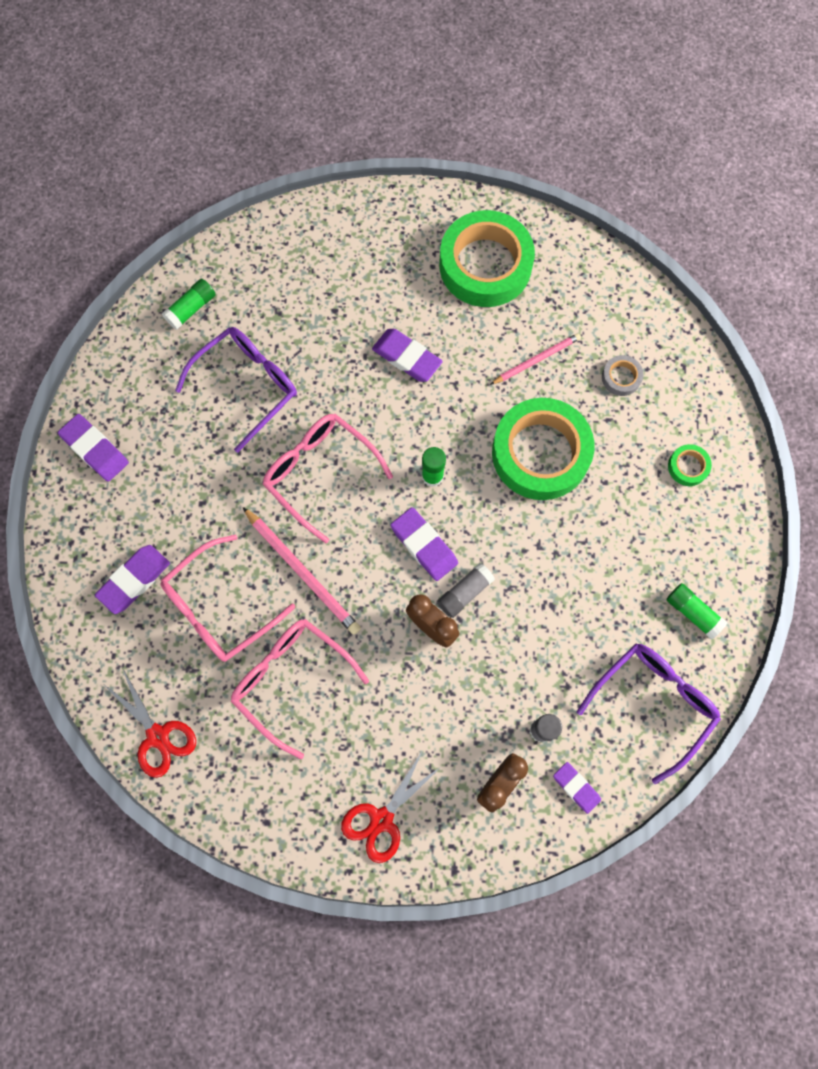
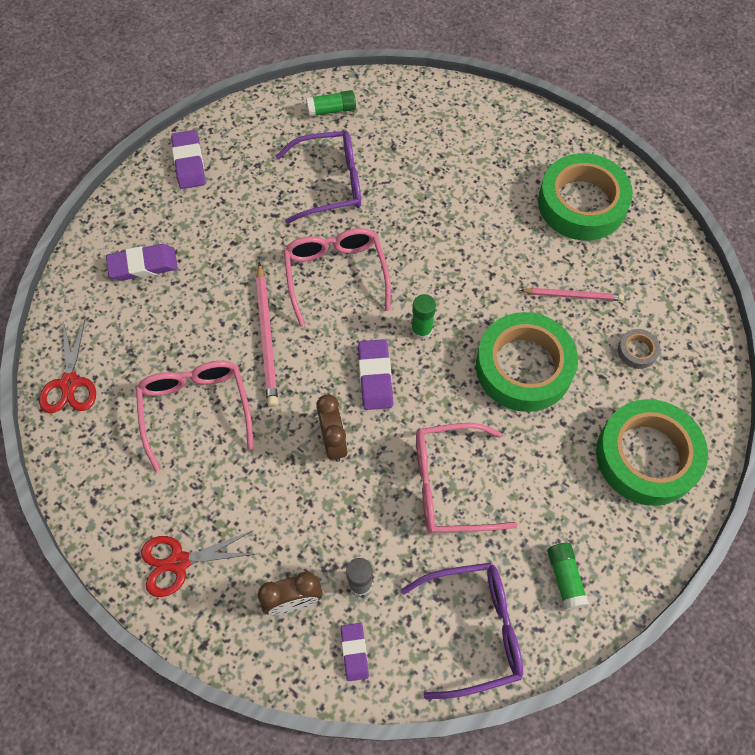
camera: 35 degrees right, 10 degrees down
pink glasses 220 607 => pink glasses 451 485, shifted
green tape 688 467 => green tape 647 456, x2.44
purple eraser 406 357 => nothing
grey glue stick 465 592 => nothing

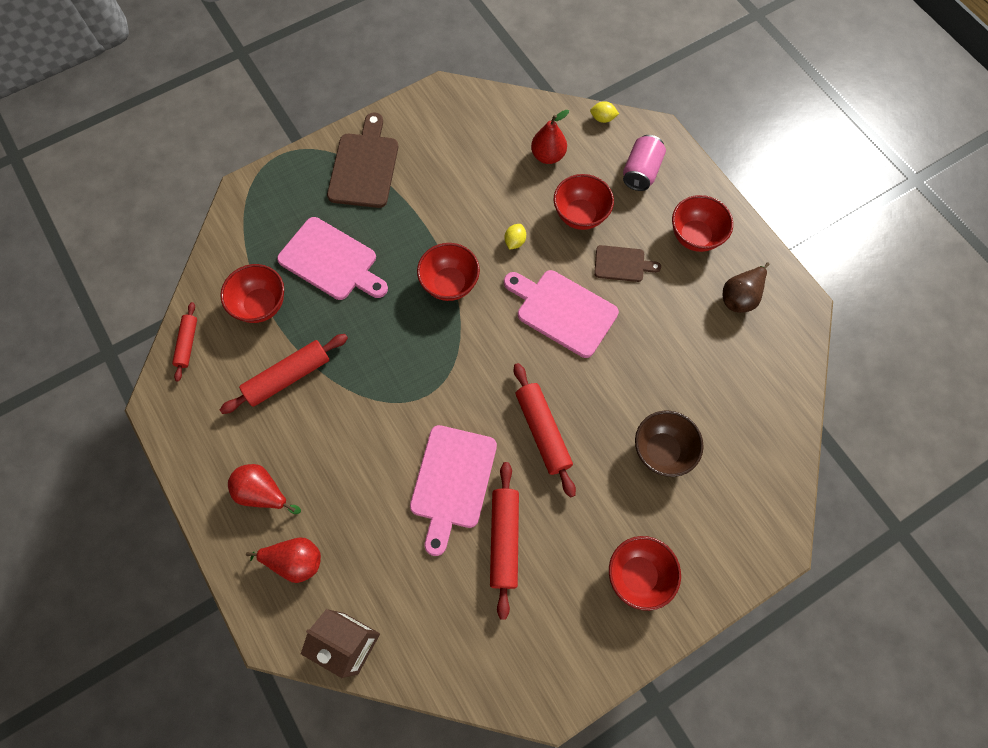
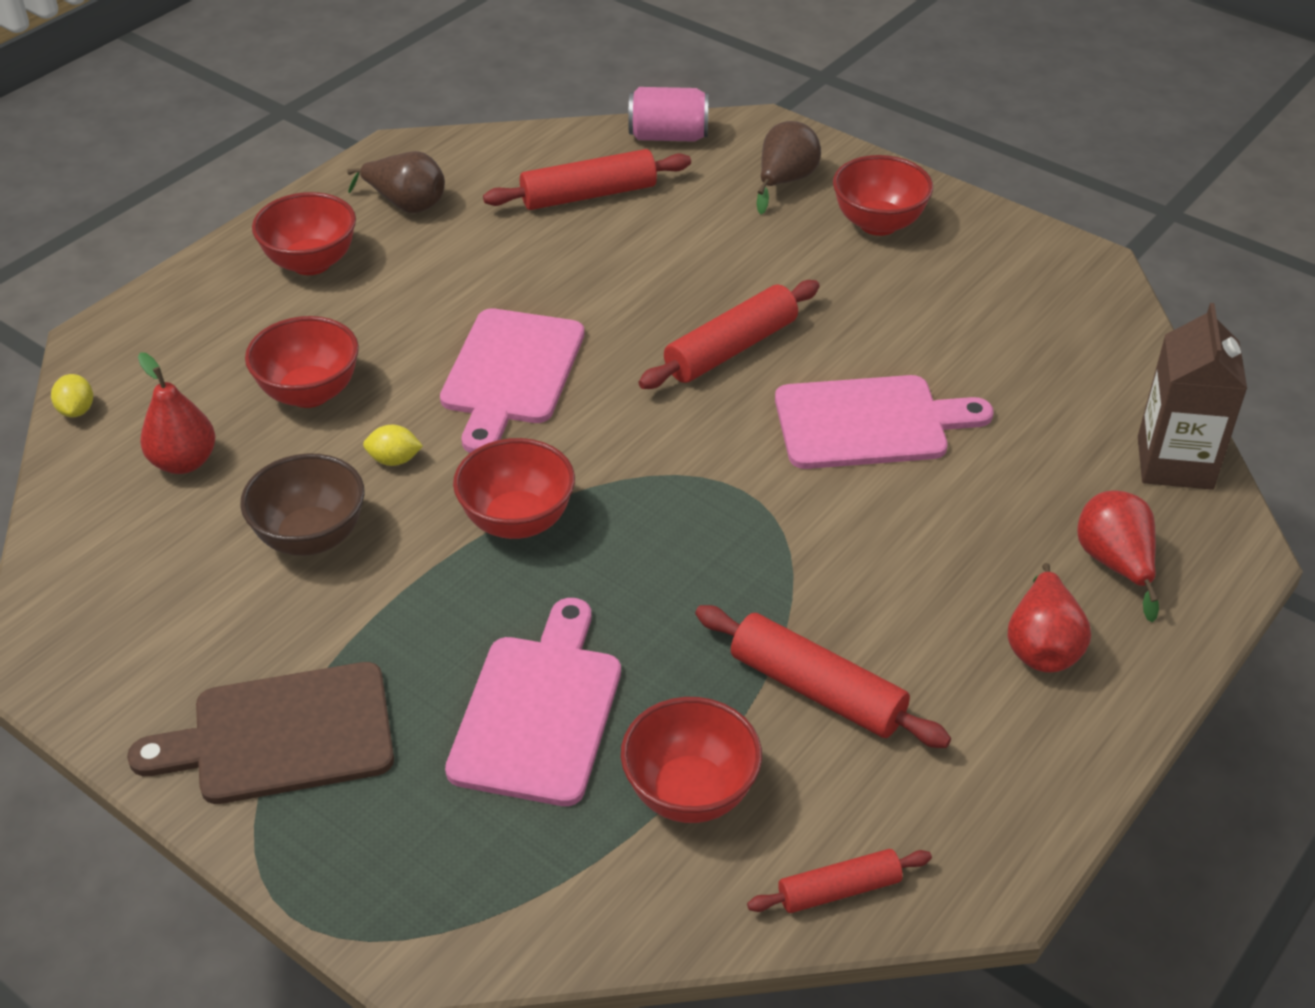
camera: 110 degrees left, 25 degrees down
brown bowl 662 451 => brown bowl 311 537, shifted
red rolling pin 504 540 => red rolling pin 588 195, shifted
pink can 641 172 => pink can 668 136, shifted
nothing => brown pear 785 181
brown cutting board 622 264 => nothing

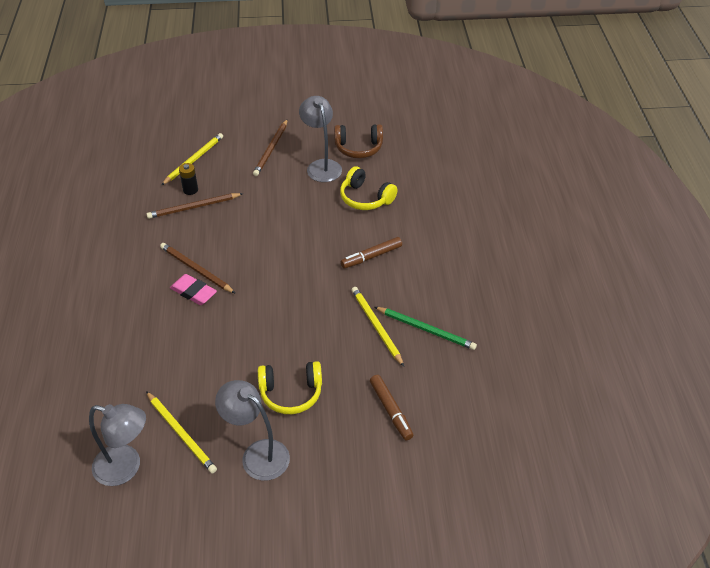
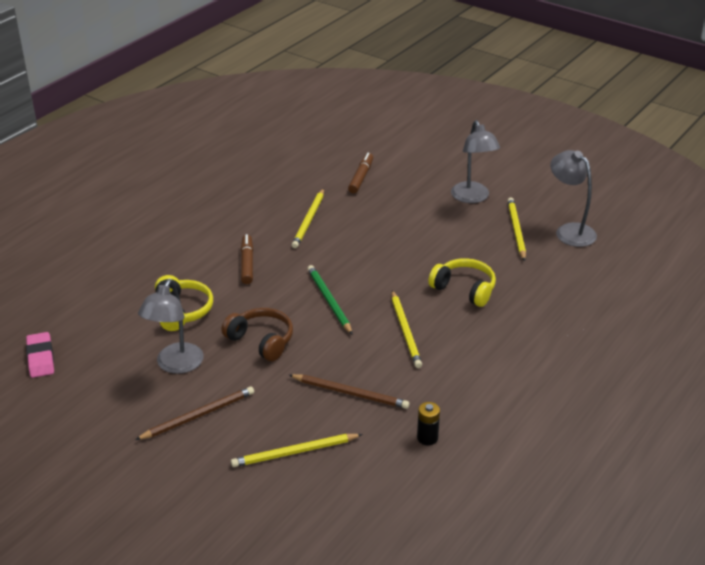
camera: 140 degrees left, 10 degrees down
pink eraser 193 292 => pink eraser 40 358, shifted
brown headphones 358 148 => brown headphones 261 341, shifted
brown marker 371 256 => brown marker 247 263, 105 degrees counterclockwise
green pencil 426 329 => green pencil 329 301, shifted
brown pencil 196 269 => yellow pencil 405 331
black battery 190 190 => black battery 427 438, shifted
yellow headphones 291 393 => yellow headphones 464 289, shifted

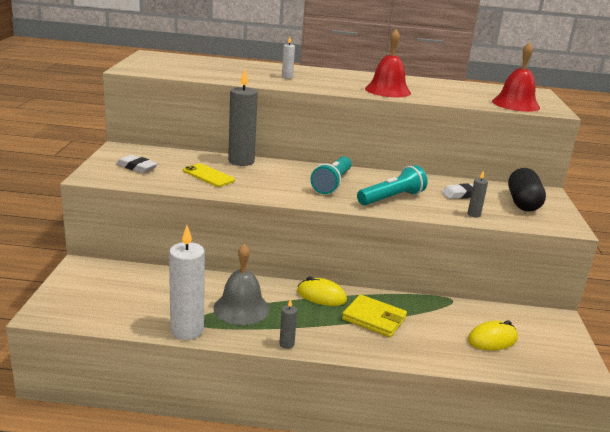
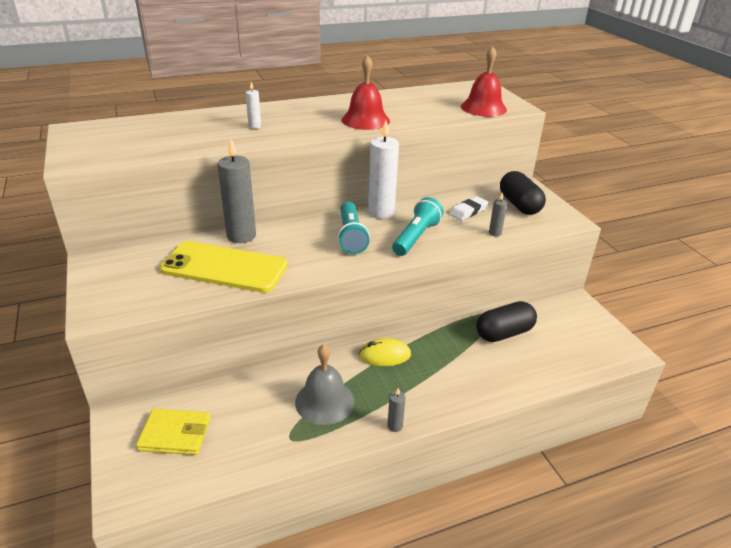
camera: 25 degrees left, 10 degrees up
yellow wallet 374 319 => yellow wallet 175 434, shifted
yellow phone 208 176 => yellow phone 224 268, x1.93
white candle 187 330 => white candle 381 212, shifted
nothing => black capsule 504 333
white eraser 137 167 => nothing
yellow mouse 492 339 => nothing

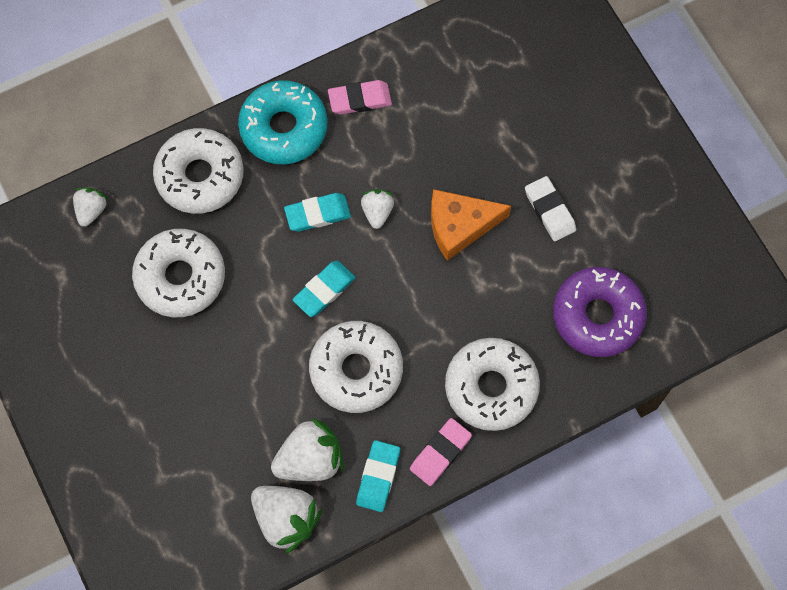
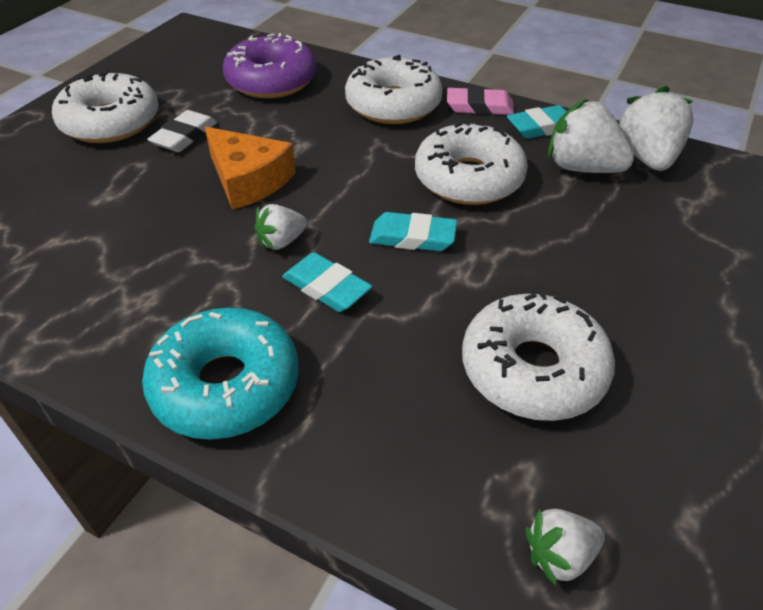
camera: 125 degrees left, 25 degrees down
white donut 200 176 => white donut 111 122, shifted
pink eraser 360 99 => nothing

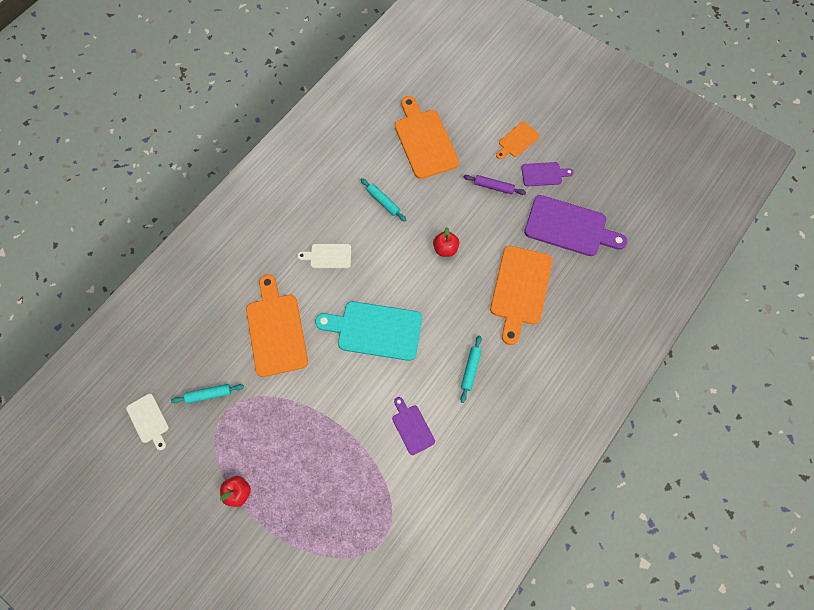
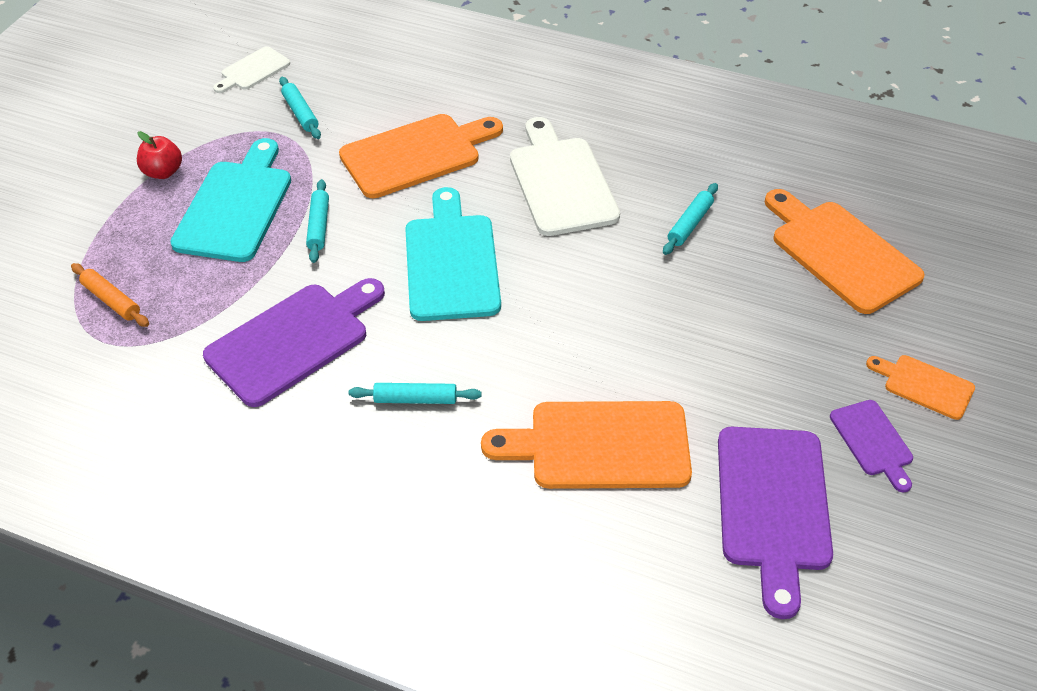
camera: 75 degrees right, 20 degrees down
nothing => orange rolling pin 111 300
nothing => turquoise cutting board 236 206
purple cutting board 412 427 => purple cutting board 293 340, x1.89
nothing => turquoise rolling pin 318 226
white cutting board 328 256 => white cutting board 561 182, x1.89
orange cutting board 425 141 => orange cutting board 840 252, 90 degrees counterclockwise
red apple 445 249 => nothing
purple rolling pin 494 187 => nothing

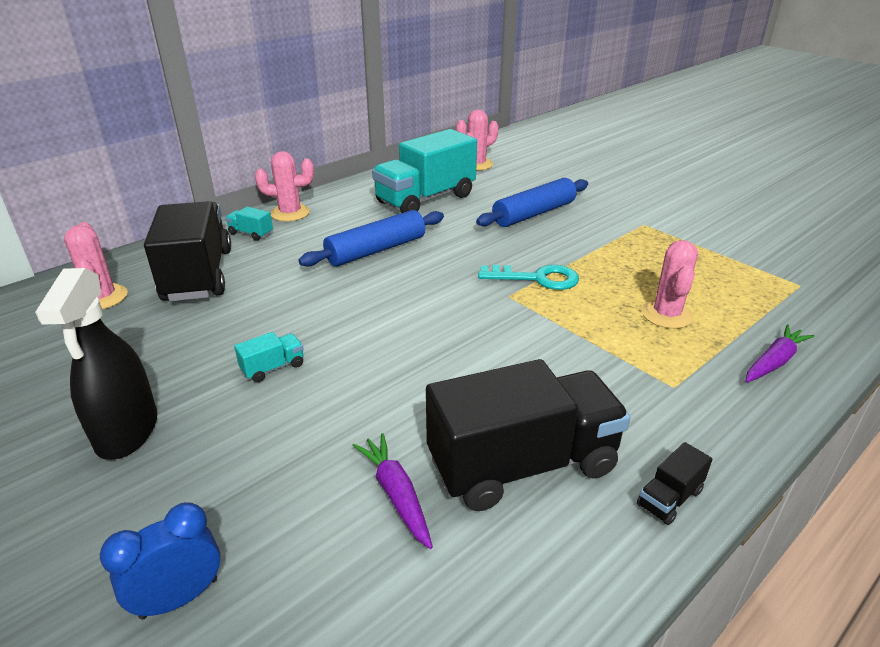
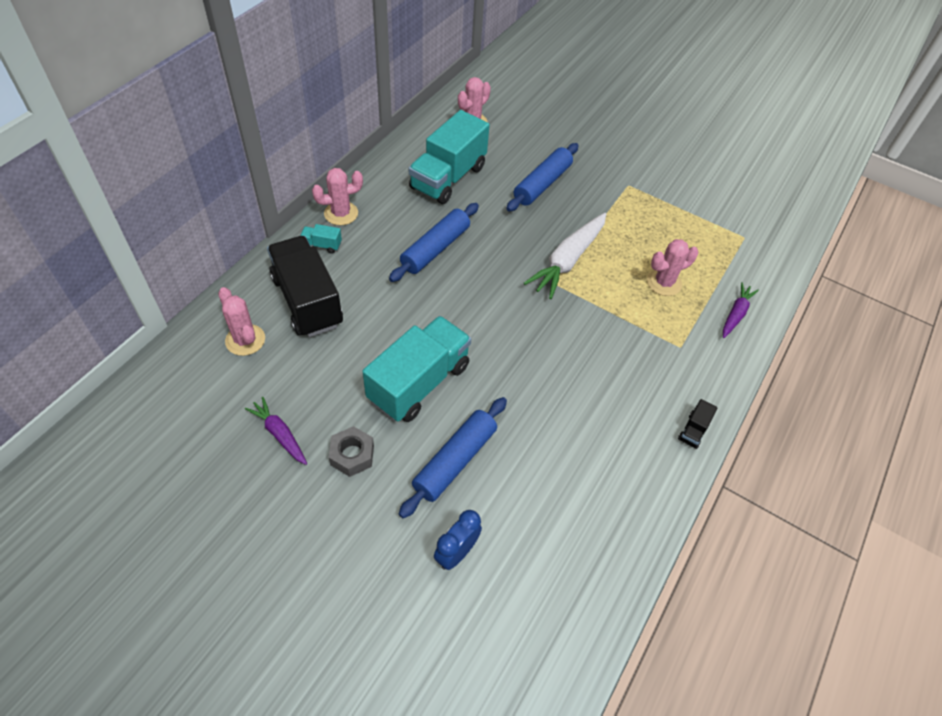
camera: 20 degrees left, 20 degrees up
purple carrot 396 494 => purple carrot 279 434, shifted
black spray bottle 127 431 => grey nut 352 455
turquoise truck 273 368 => turquoise truck 419 383, x2.50
nothing => blue rolling pin 455 461
turquoise key 537 278 => white carrot 567 261
pink cactus 666 314 => pink cactus 664 283, 75 degrees clockwise
black truck 522 465 => nothing

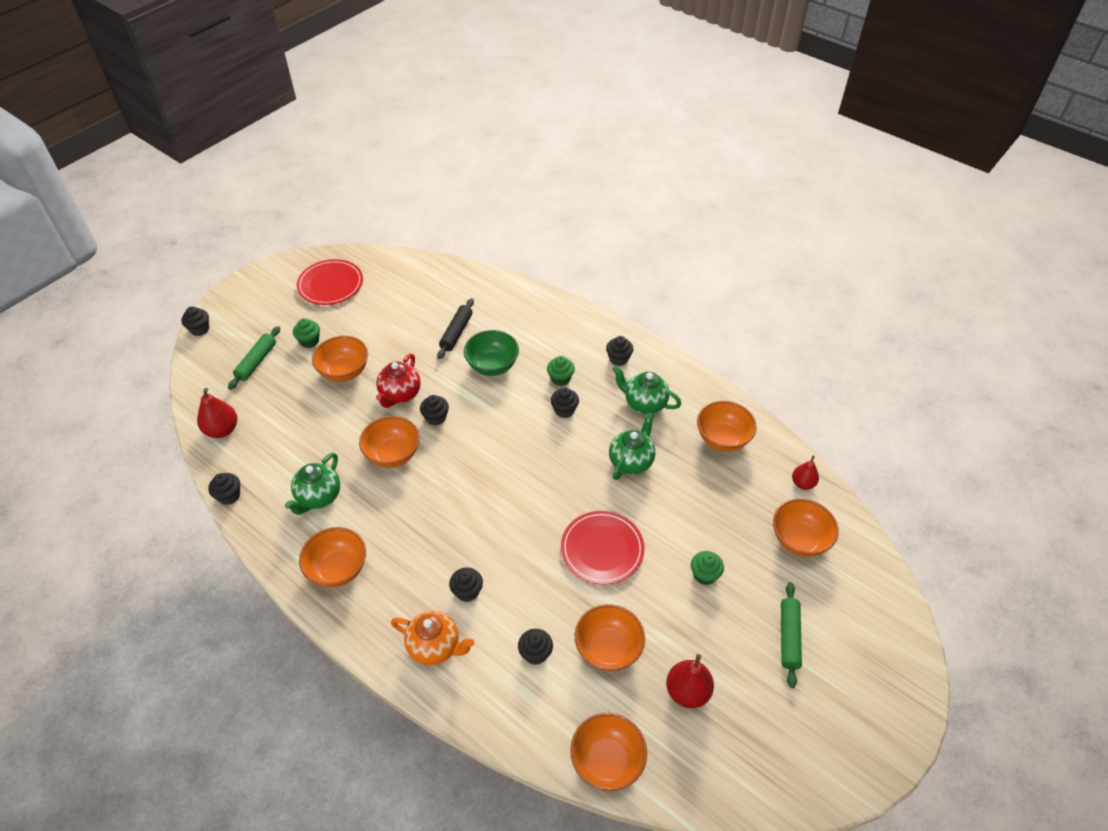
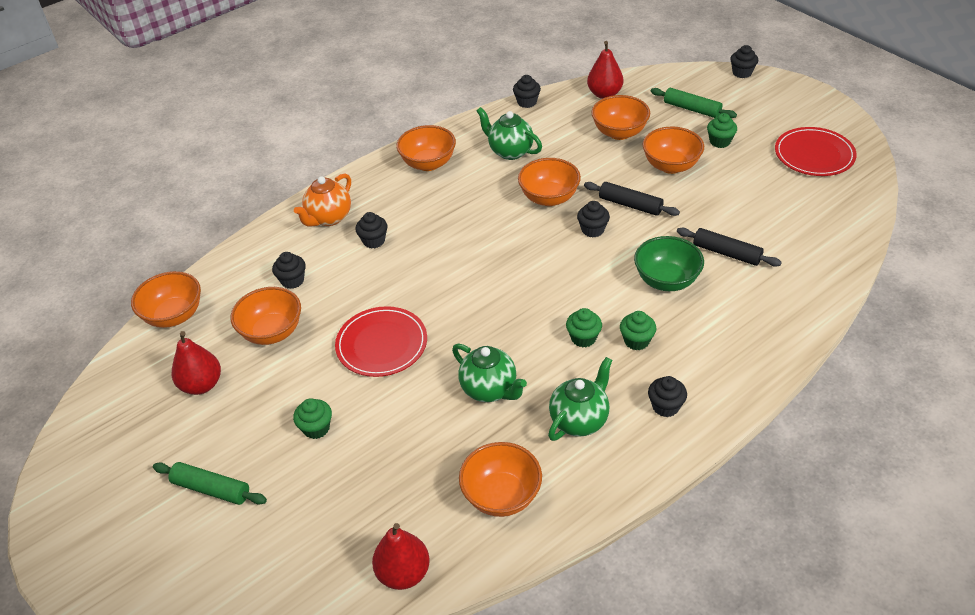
camera: 105 degrees right, 5 degrees down
red pear 802 483 => red pear 403 573, x1.52
black cupcake 564 410 => green cupcake 583 338
red teapot 400 395 => black rolling pin 630 205
orange bowl 799 540 => orange bowl 619 132, shifted

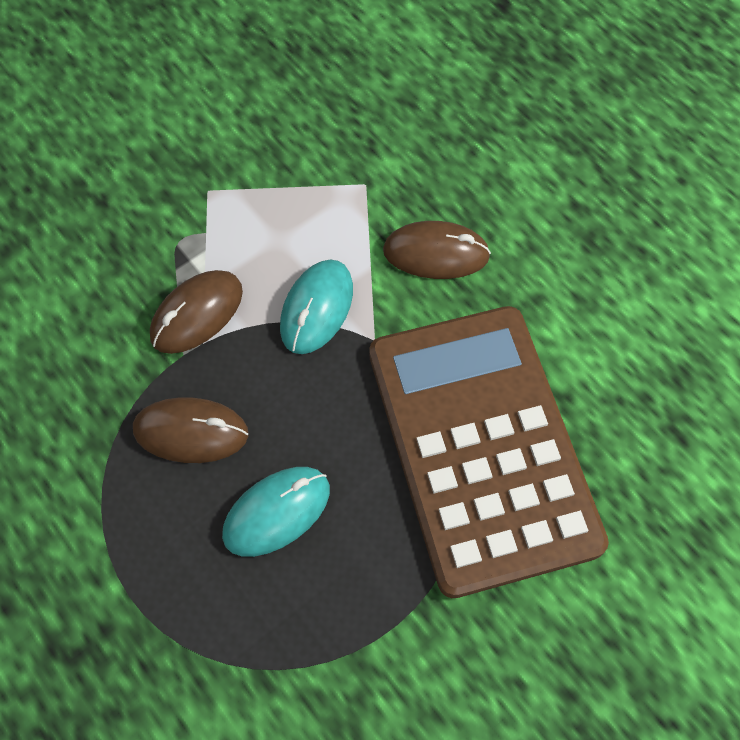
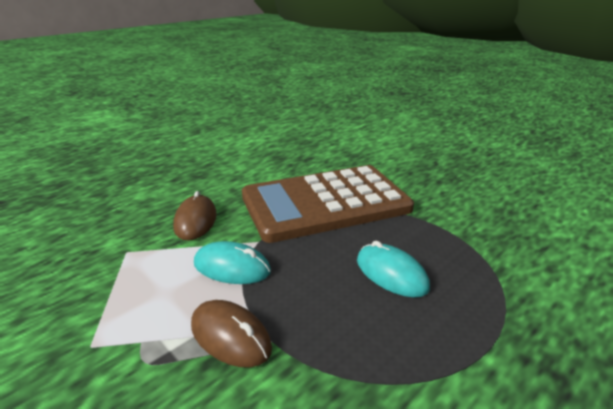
camera: 95 degrees left, 35 degrees down
brown mouse 191 432 => nothing

